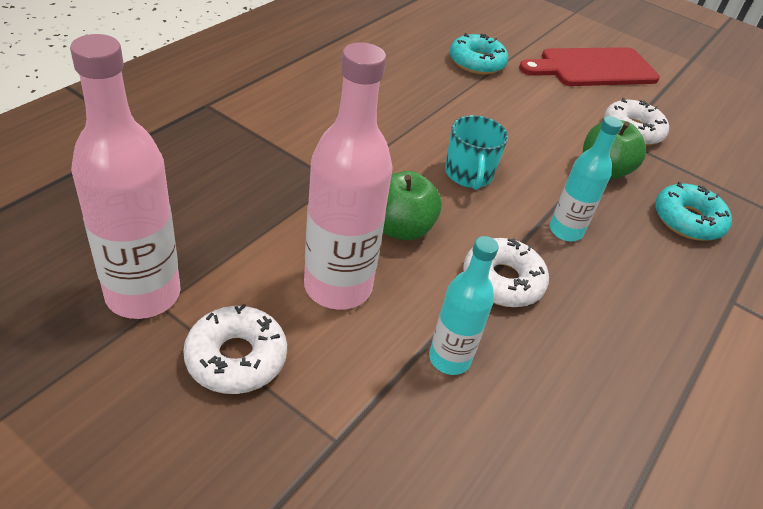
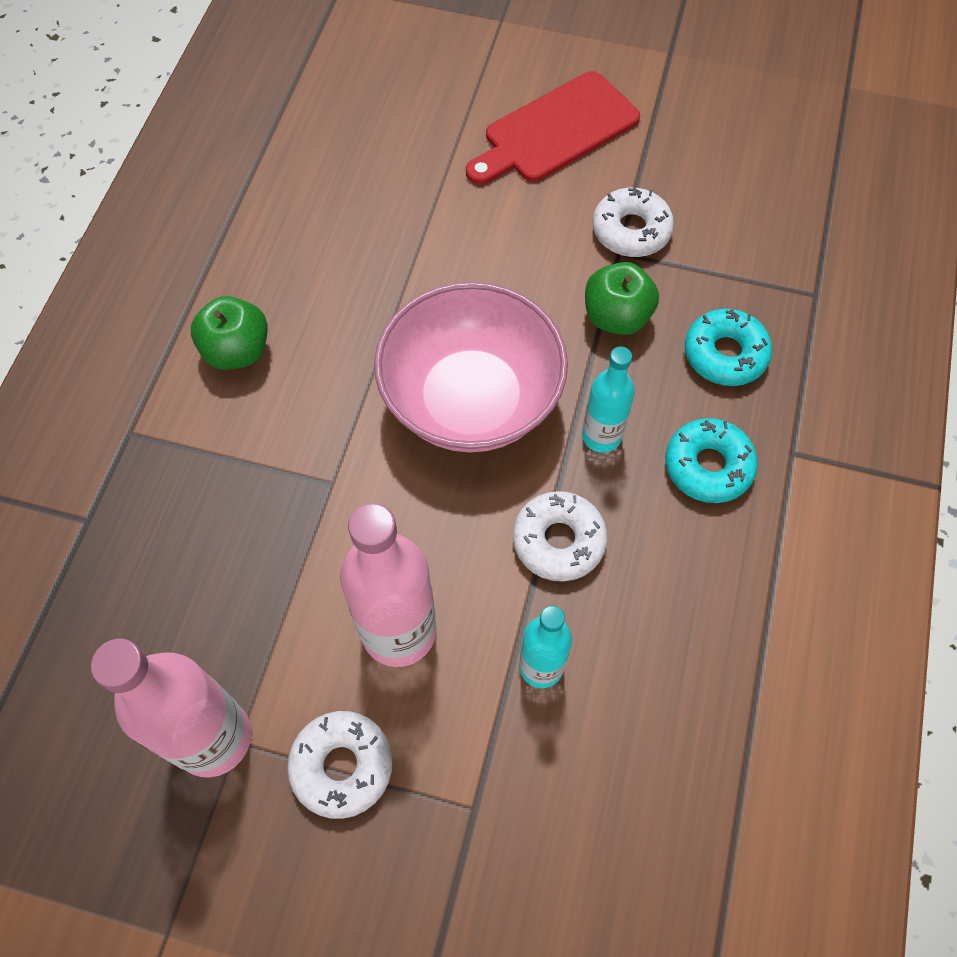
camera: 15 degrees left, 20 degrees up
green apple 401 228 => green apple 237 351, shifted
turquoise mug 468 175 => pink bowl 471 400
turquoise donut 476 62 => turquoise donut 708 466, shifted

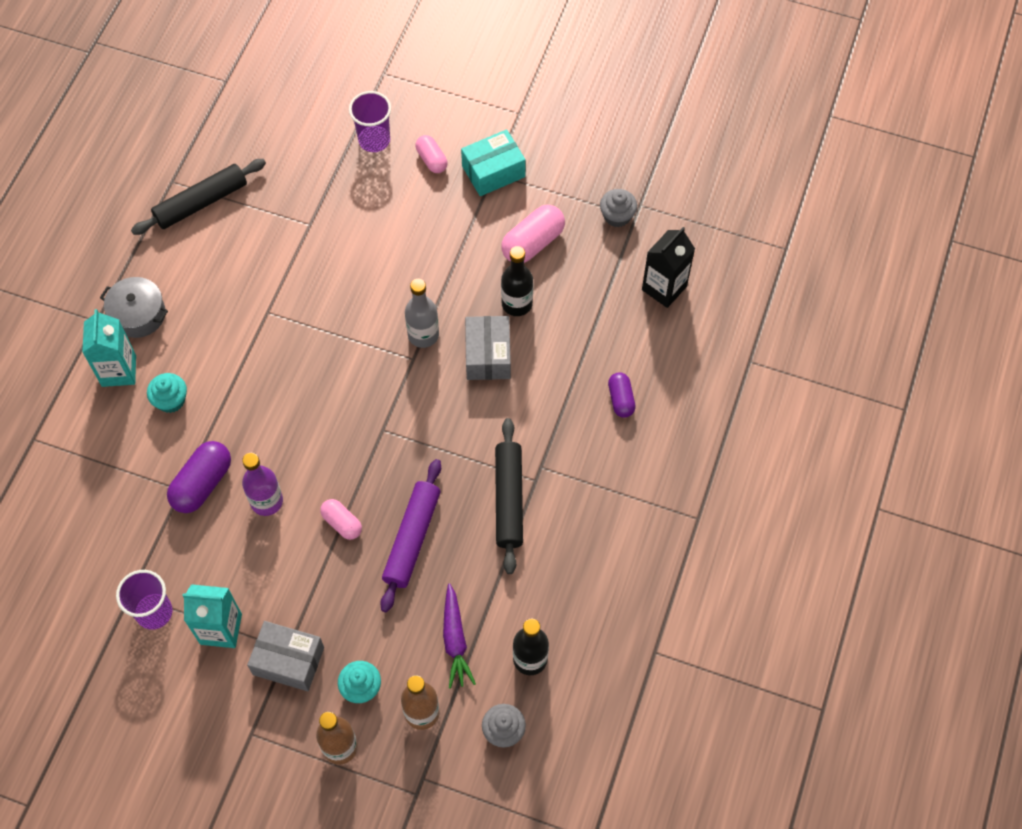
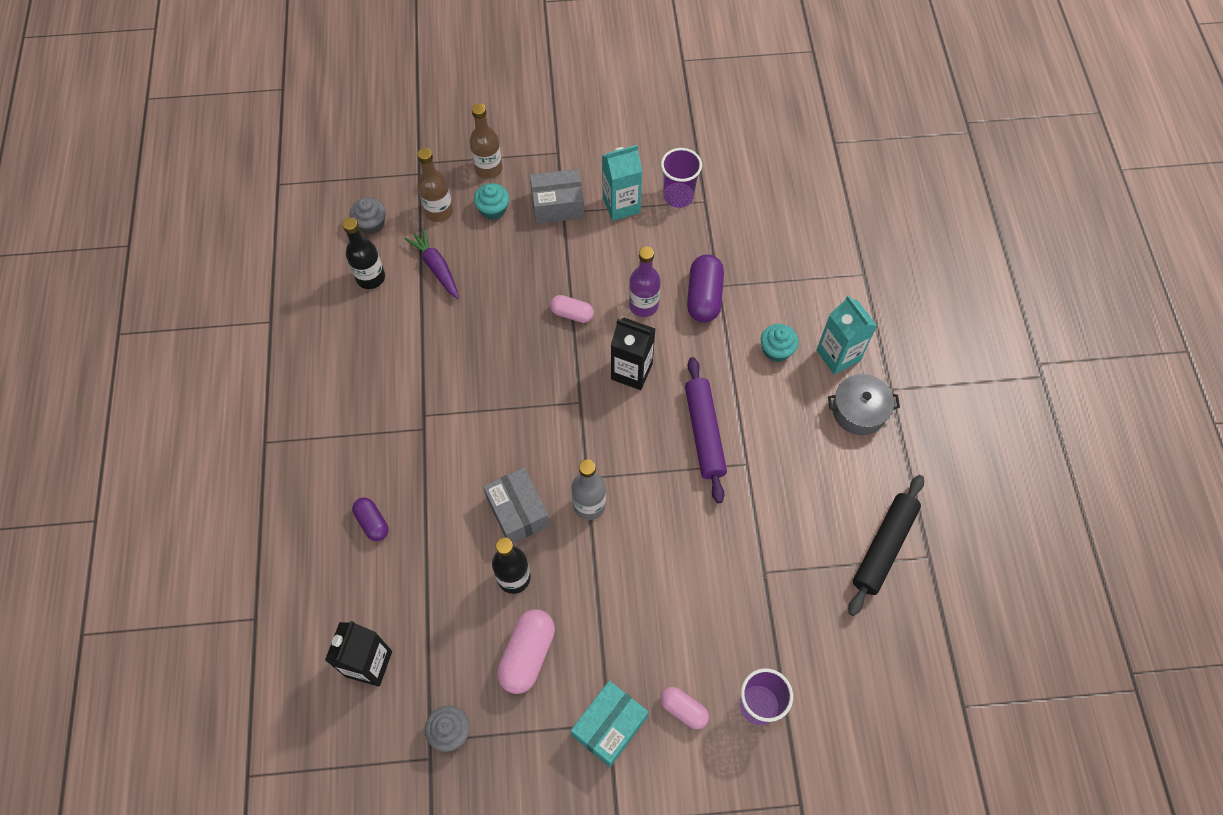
camera: 155 degrees right, 0 degrees up
nothing => black carton 631 371
purple rolling pin 412 538 => purple rolling pin 704 433, shifted
black rolling pin 509 499 => nothing

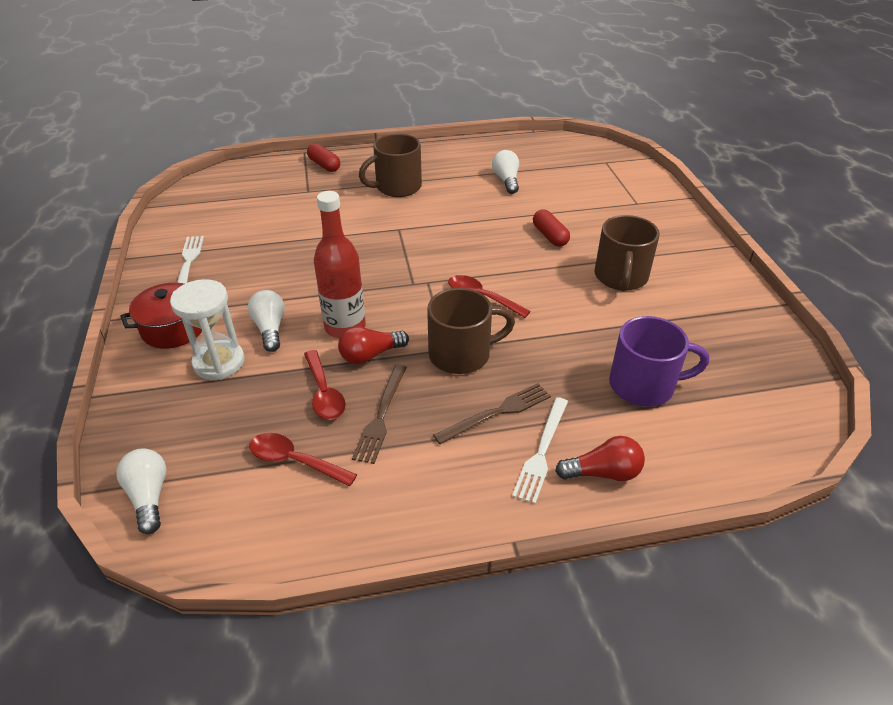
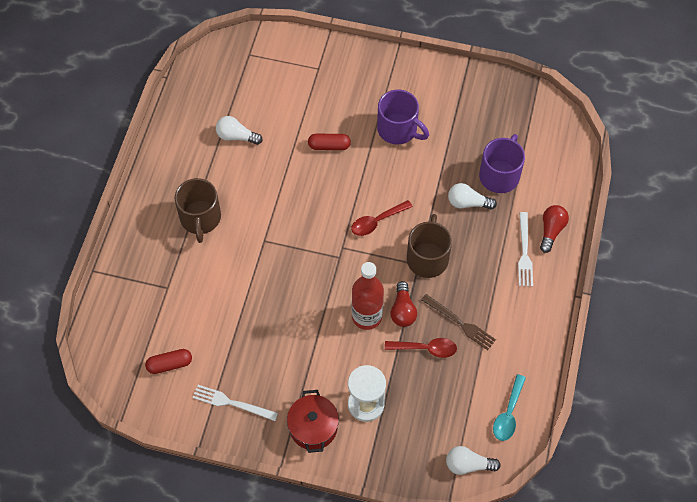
camera: 65 degrees left, 20 degrees up
red capsule 324 165 => red capsule 169 364, shifted
brown mug 621 277 => purple mug 398 129
white light bulb 270 329 => white light bulb 468 203, shifted
nothing => turquoise spoon 508 413
white fork 541 451 => white fork 524 252, 45 degrees clockwise
red spoon 295 461 => nothing
brown fork 497 413 => nothing

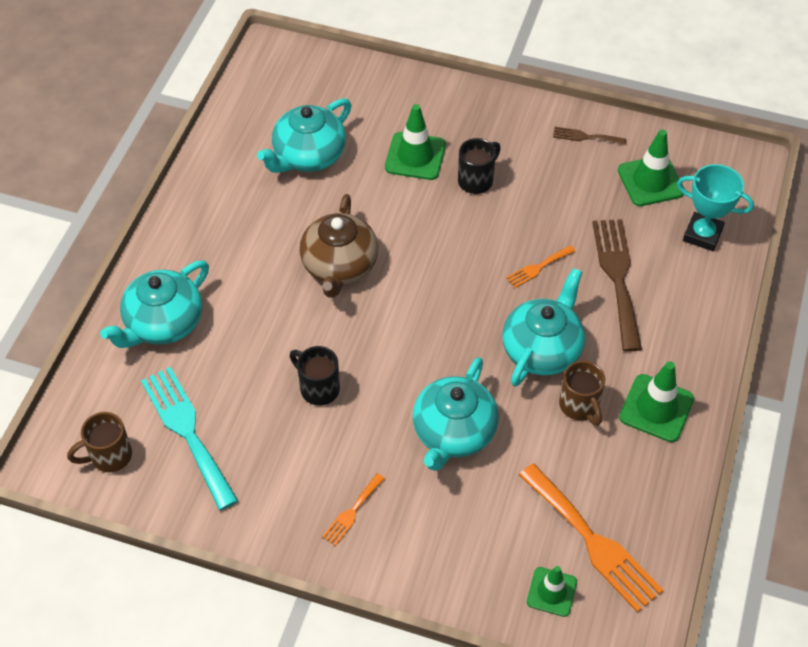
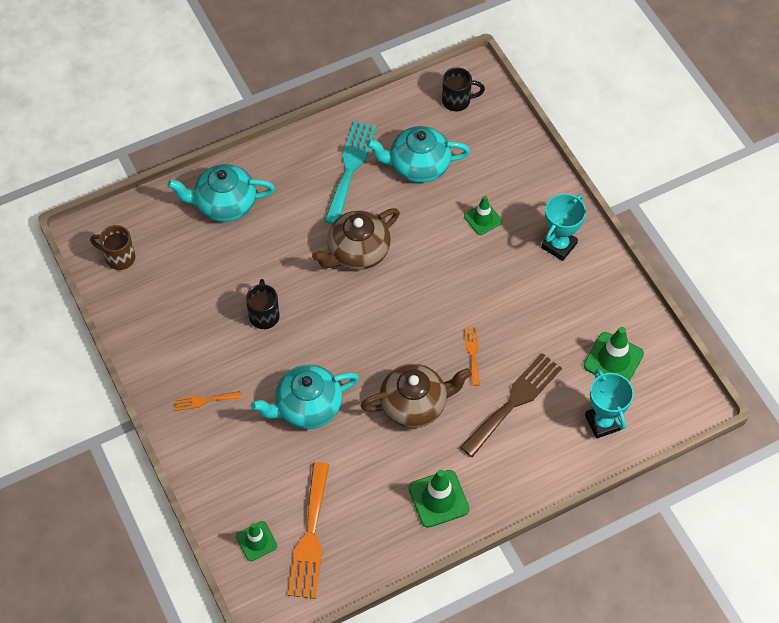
camera: 45 degrees right, 5 degrees up
turquoise fork 187 431 => turquoise fork 350 167, shifted
turquoise teapot 542 349 => brown teapot 415 404
black mug 476 180 => black mug 457 101, shifted
green traffic cone 415 156 => green traffic cone 482 219, x0.65
orange fork 538 267 => orange fork 472 353, 75 degrees clockwise
nothing => turquoise trophy 559 245
brown fork 585 137 => nothing
brown mug 579 406 => nothing

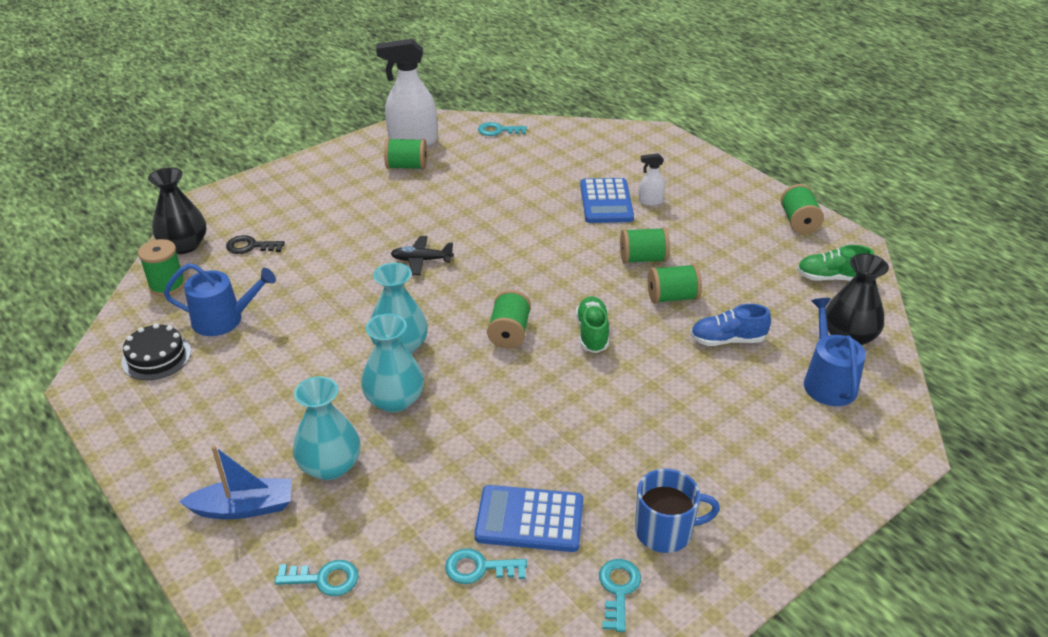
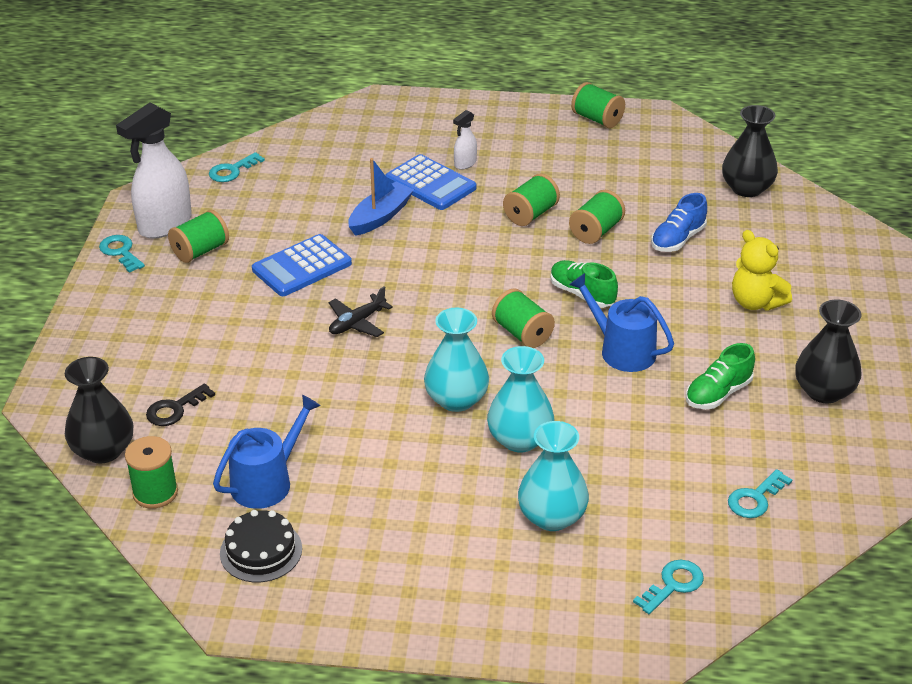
camera: 45 degrees left, 0 degrees up
turquoise key 618 589 => turquoise key 120 252, shifted
blue calculator 529 519 => blue calculator 302 267, shifted
blue boat 244 507 => blue boat 380 216, shifted
blue watering can 827 381 => blue watering can 622 350, shifted
green shoe 831 278 => green shoe 718 394, shifted
nothing => yellow teddy bear 755 302
blue mug 665 531 => black vase 824 391

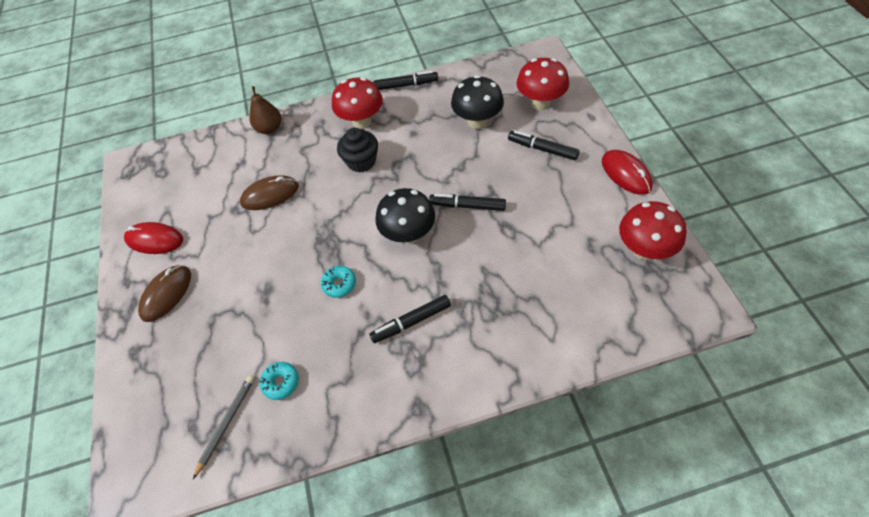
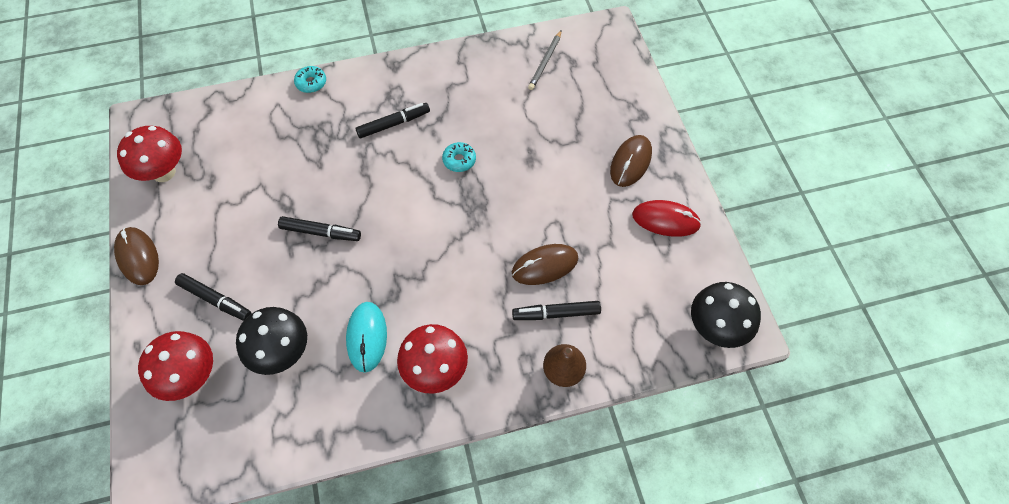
camera: 175 degrees right, 5 degrees up
red mouse 626 174 => brown mouse 138 257
turquoise donut 281 382 => turquoise donut 311 83, shifted
nothing => turquoise mouse 367 337
black marker 406 85 => black marker 556 314, shifted
black mushroom 408 234 => black mushroom 716 328, shifted
black cupcake 361 161 => nothing

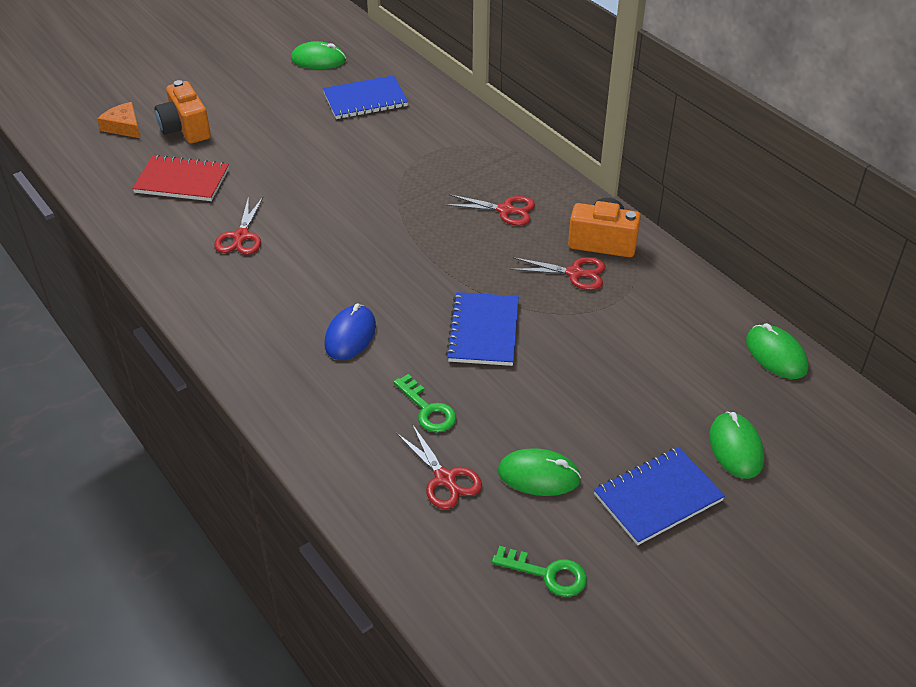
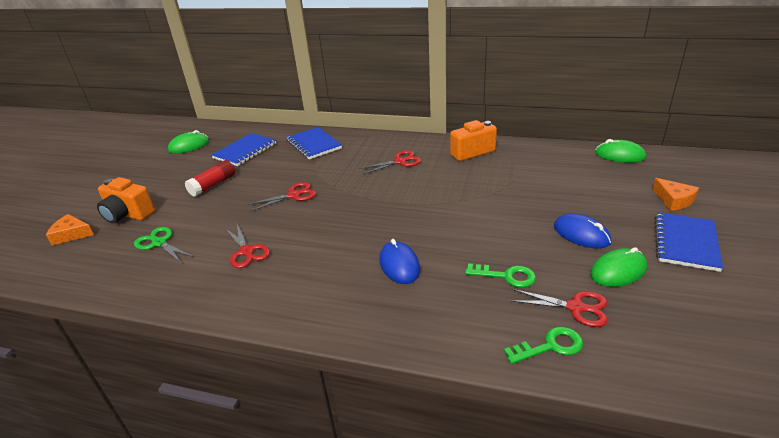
camera: 35 degrees left, 10 degrees down
red notebook 182 181 => green scissors 159 243
nothing => red glue stick 213 185
red scissors 574 273 => red scissors 293 195, shifted
blue notebook 484 331 => blue notebook 314 144, shifted
green key 547 574 => green key 550 346, shifted
nothing => blue mouse 581 234
green mouse 735 448 => orange cheese 674 200

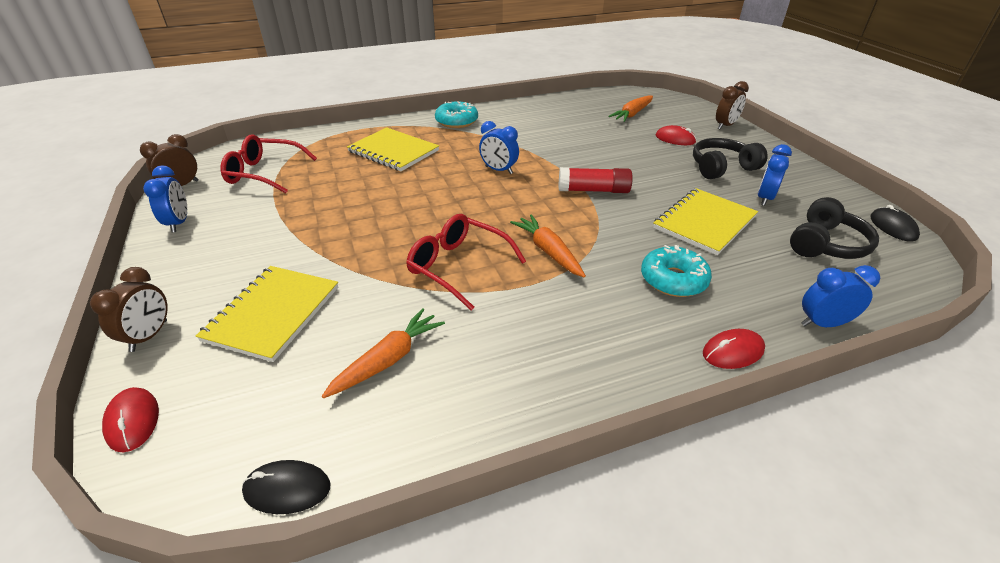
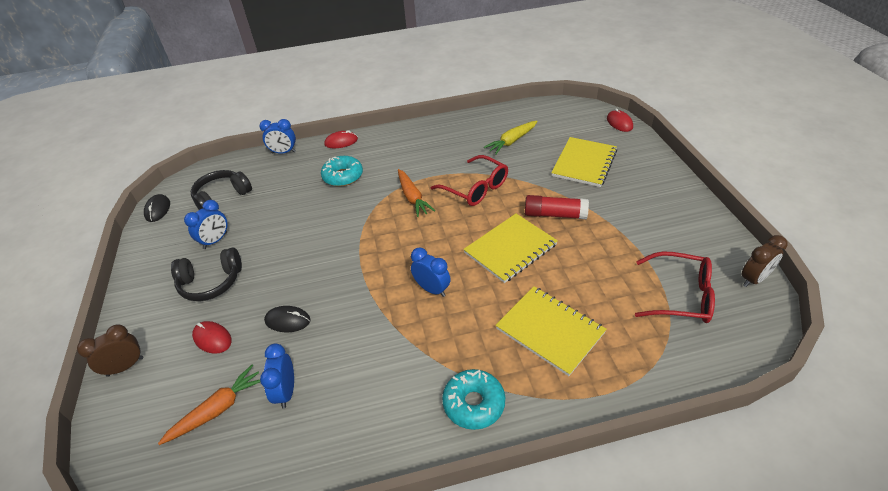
camera: 170 degrees left, 5 degrees up
blue clock 179 223 => blue clock 286 391, shifted
black mouse 287 489 => black mouse 288 320, shifted
yellow notebook 704 222 => yellow notebook 510 249, shifted
orange carrot 388 360 => yellow carrot 511 141
red glue stick 593 190 => red glue stick 555 214, shifted
brown clock 149 336 => nothing

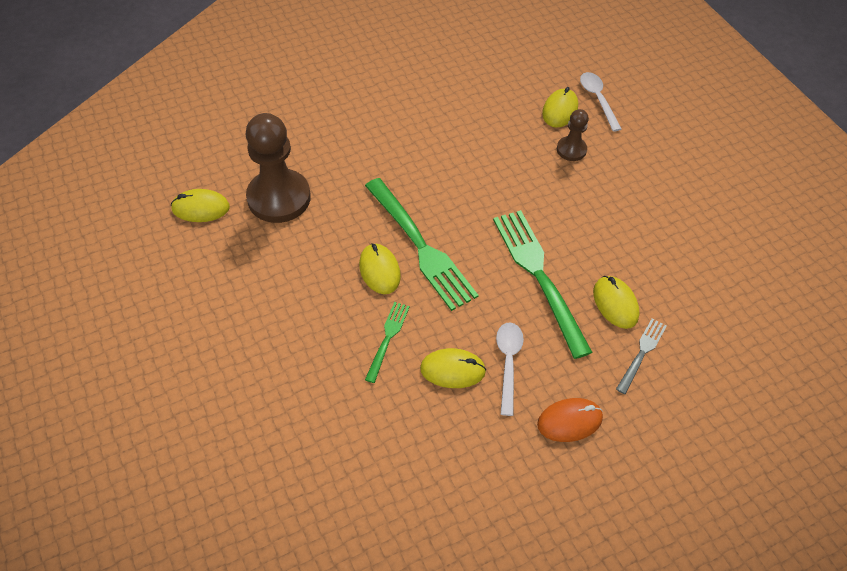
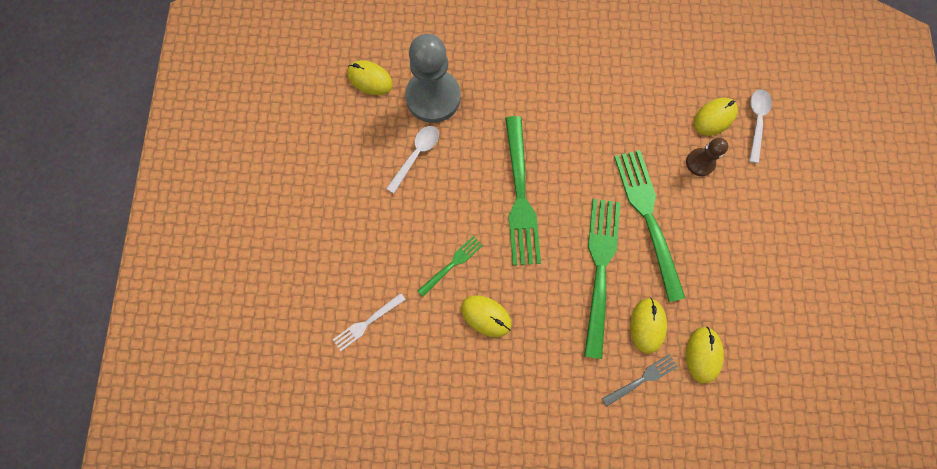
camera: 30 degrees right, 20 degrees up
nothing => white fork 367 322
white spoon 508 362 => white spoon 416 155, shifted
brown pawn 279 198 => grey pawn 433 97
nothing => green fork 648 218
yellow mouse 379 270 => yellow mouse 703 354, shifted
orange mouse 569 421 => nothing

